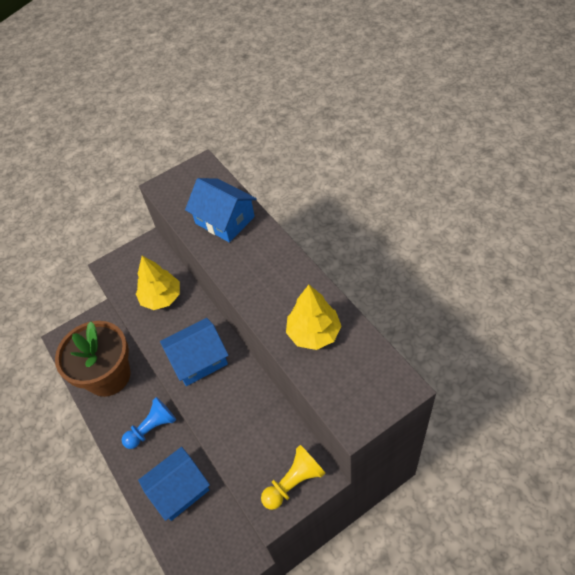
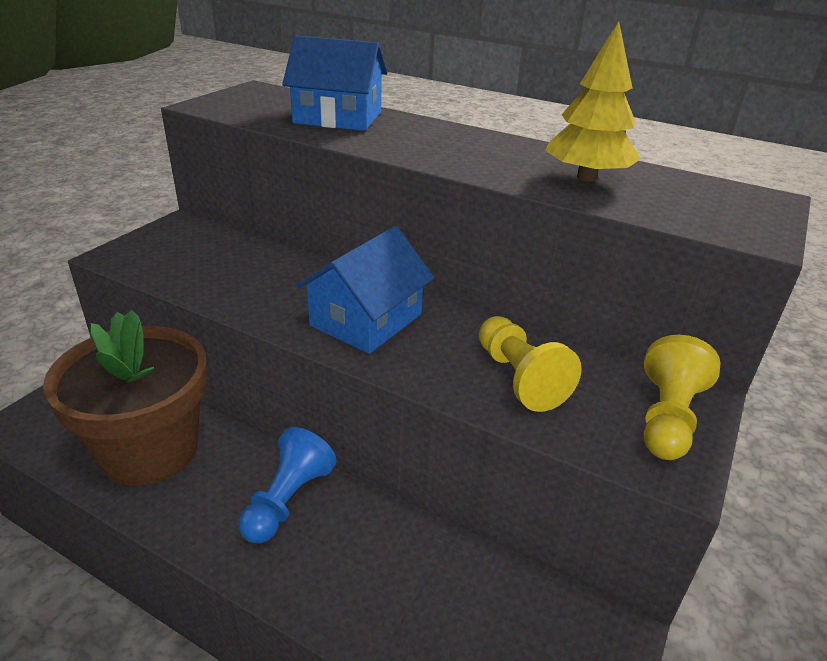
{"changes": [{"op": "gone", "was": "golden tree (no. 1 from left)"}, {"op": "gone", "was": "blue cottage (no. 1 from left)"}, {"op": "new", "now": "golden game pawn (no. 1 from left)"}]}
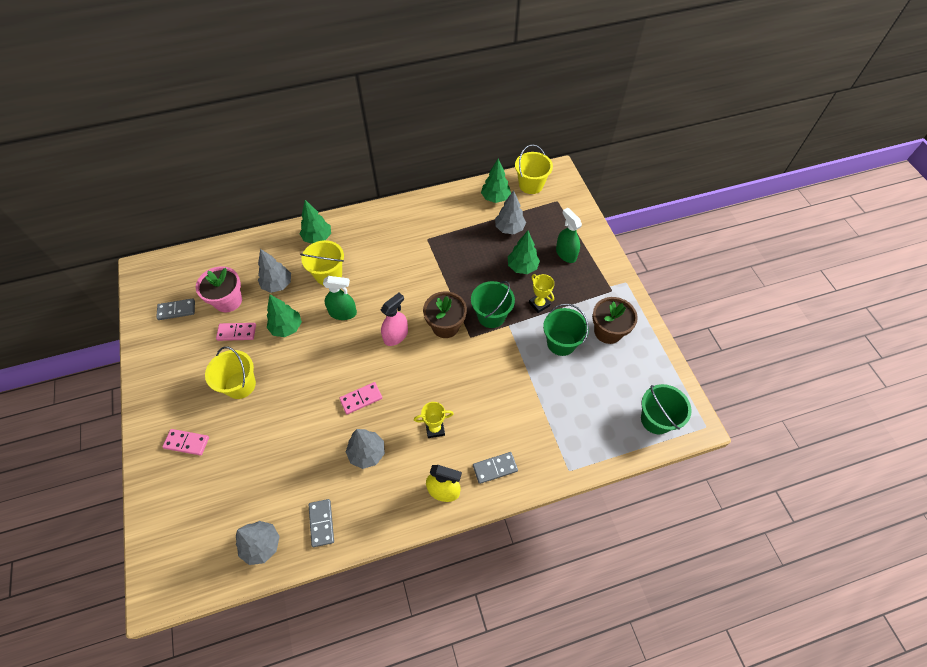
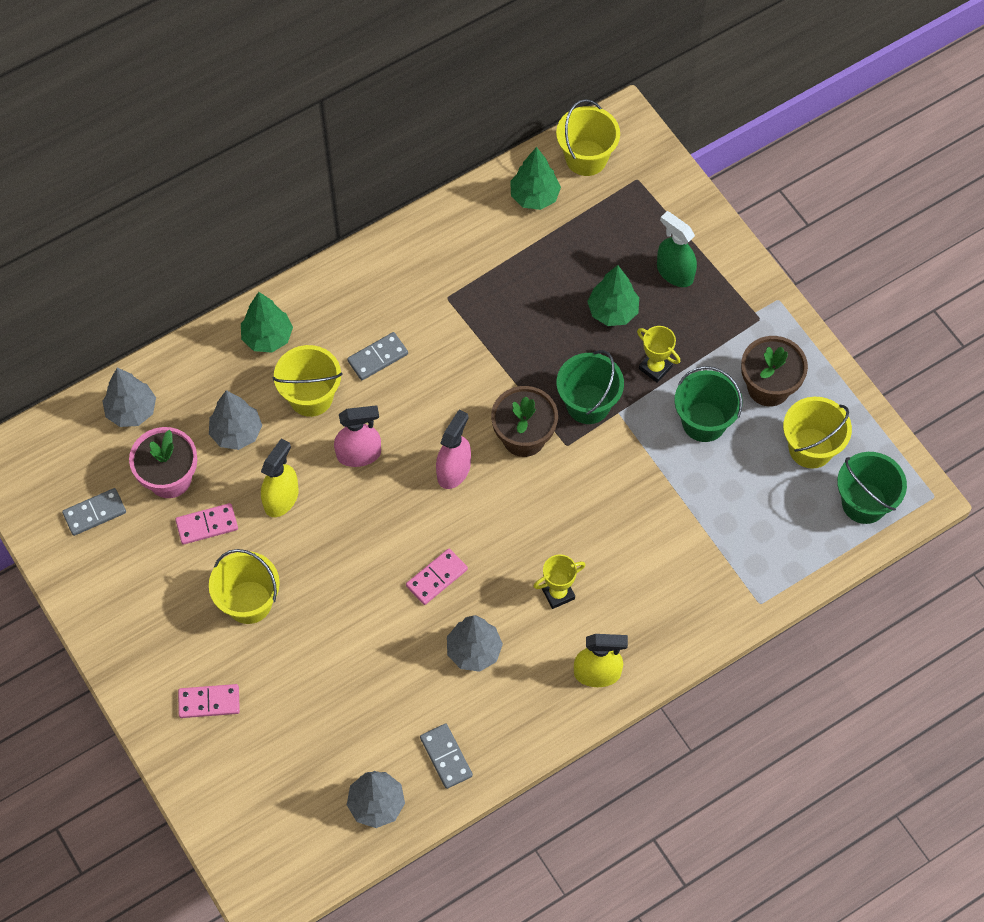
{"changes": [{"op": "swapped", "was": "emerald tree (no. 1 from left)", "now": "golden spray bottle (no. 1 from left)"}, {"op": "repainted", "was": "emerald spray bottle (no. 1 from left)", "now": "pink spray bottle (no. 1 from left)"}, {"op": "shifted", "was": "gray domino (no. 3 from left in the first image)", "now": "gray domino (no. 2 from left)"}, {"op": "shifted", "was": "gray tree (no. 4 from left in the first image)", "now": "gray tree (no. 1 from left)"}, {"op": "new", "now": "golden sand bucket (no. 4 from left)"}]}
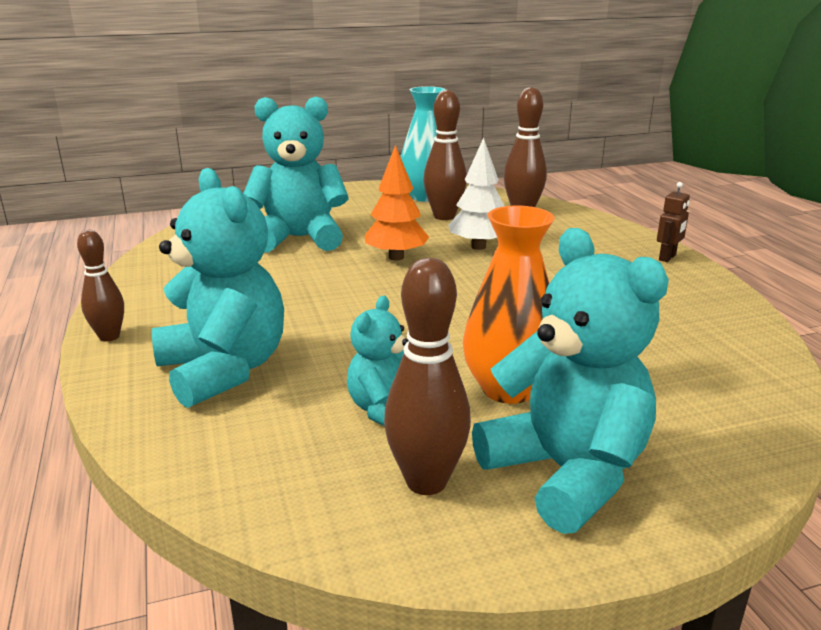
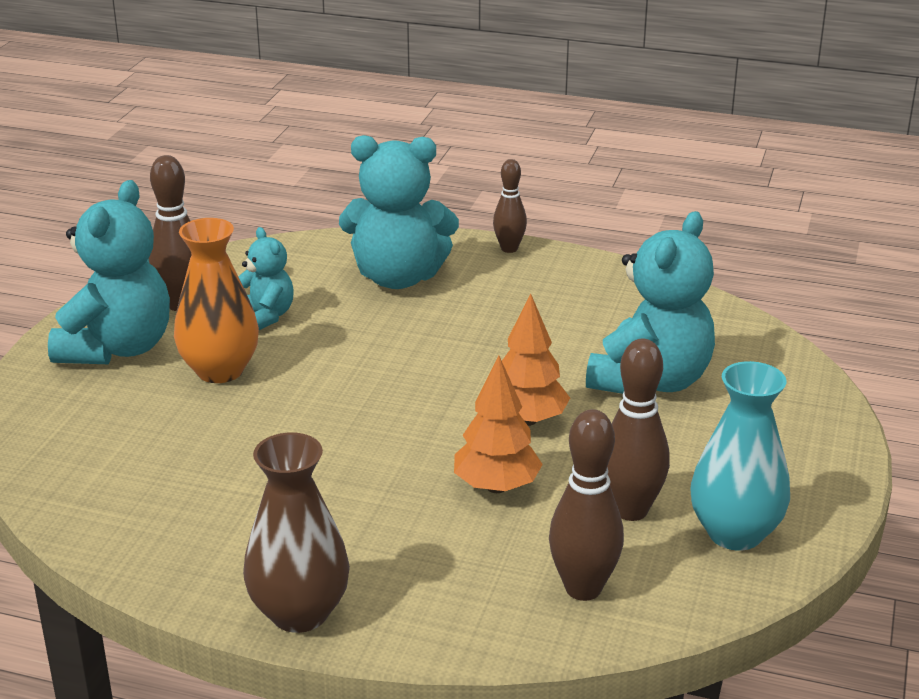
{"changes": [{"op": "repainted", "was": "snow-white tree", "now": "bright orange tree (no. 1 from left)"}, {"op": "rotated", "was": "turquoise teddy bear (no. 4 from left in the first image)", "clockwise": -75}, {"op": "swapped", "was": "russet robot", "now": "russet tall vase"}]}
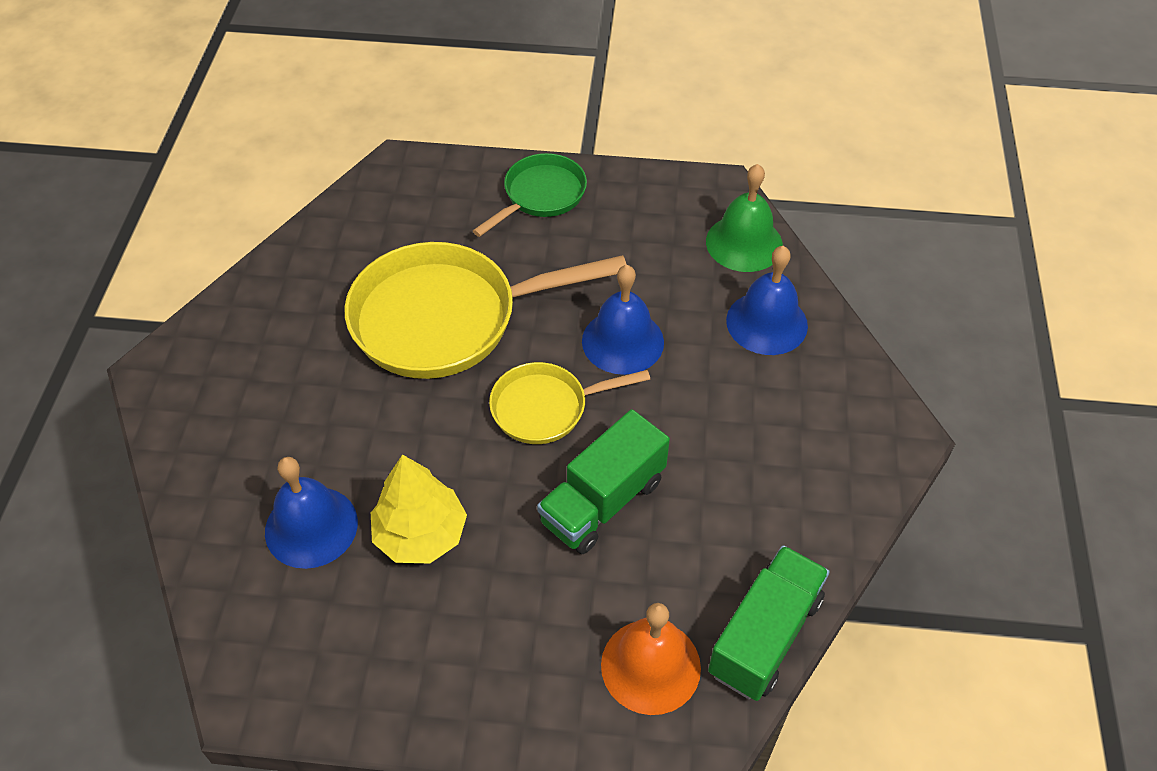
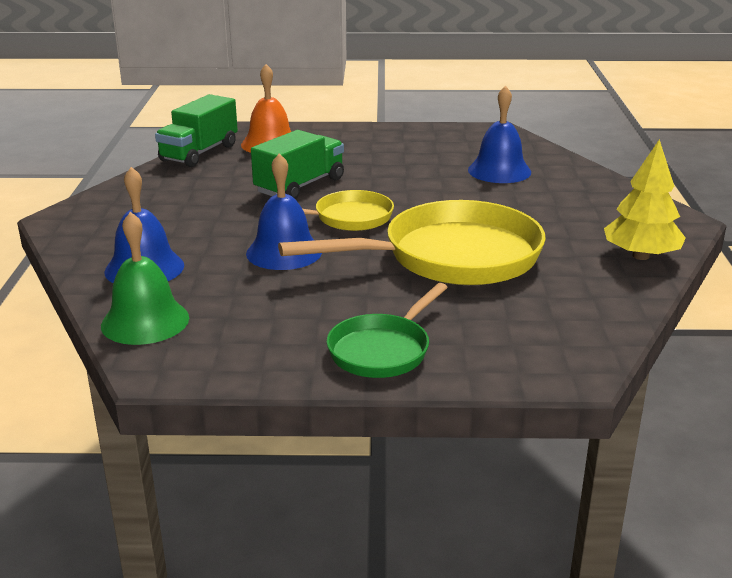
{"changes": [{"op": "shifted", "was": "golden tree"}]}
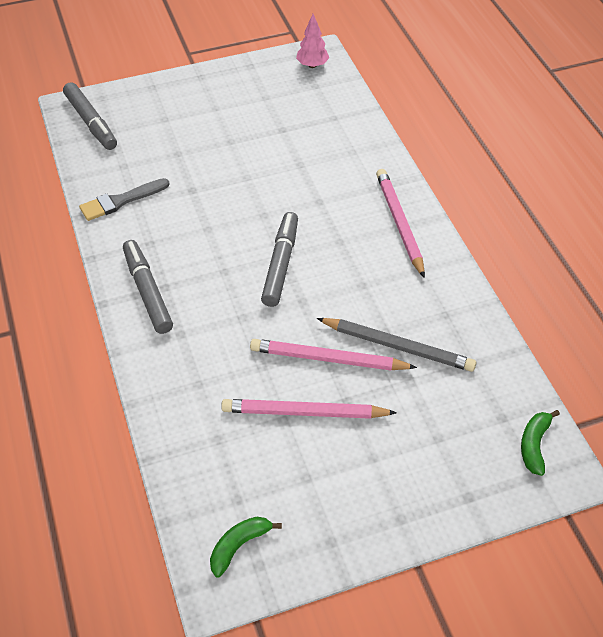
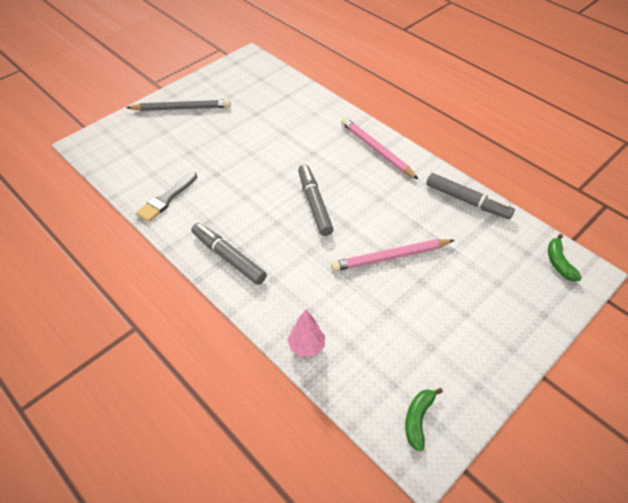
{"changes": [{"op": "shifted", "was": "gray marker (no. 1 from left in the first image)", "now": "gray marker (no. 3 from left)"}, {"op": "gone", "was": "pink lead pencil (no. 1 from left)"}, {"op": "shifted", "was": "pink tree"}, {"op": "shifted", "was": "gray lead pencil"}]}
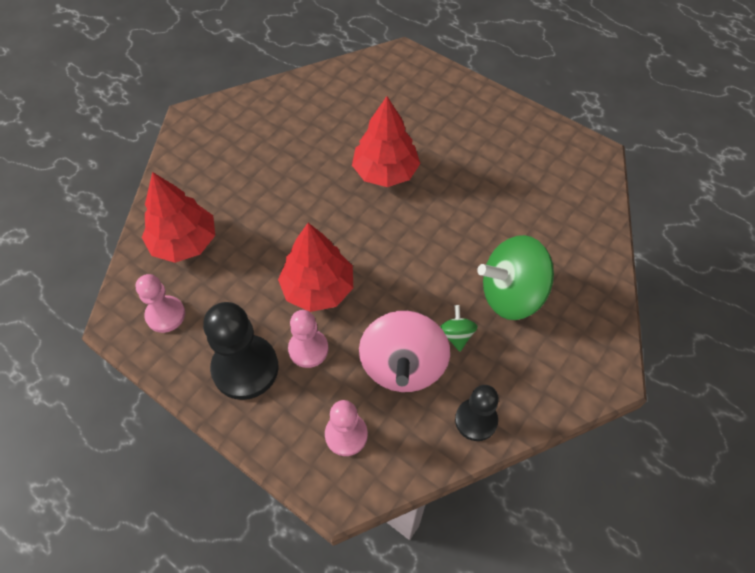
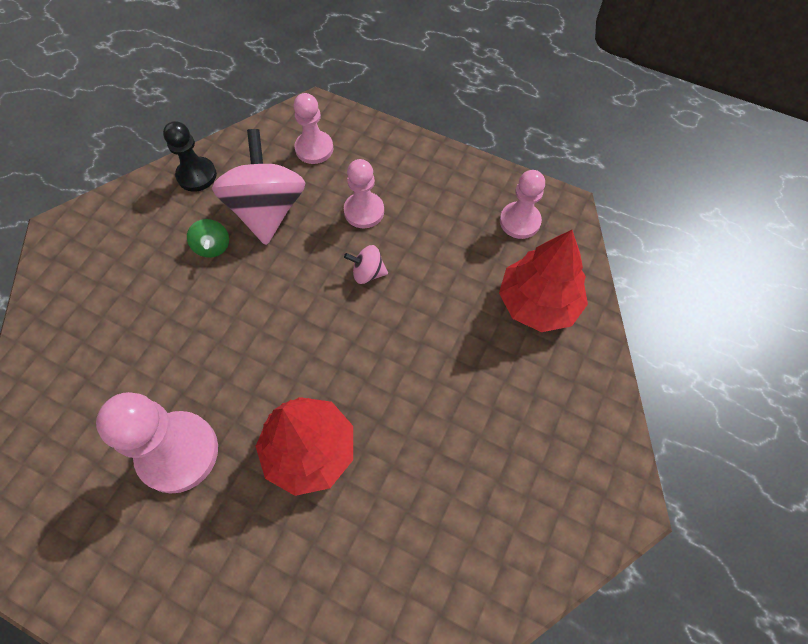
{"changes": [{"op": "gone", "was": "ebony game pawn (no. 1 from left)"}, {"op": "swapped", "was": "red tree (no. 2 from left)", "now": "pink toy top (no. 2 from left)"}, {"op": "gone", "was": "emerald toy top (no. 2 from left)"}, {"op": "new", "now": "pink game pawn (no. 1 from left)"}]}
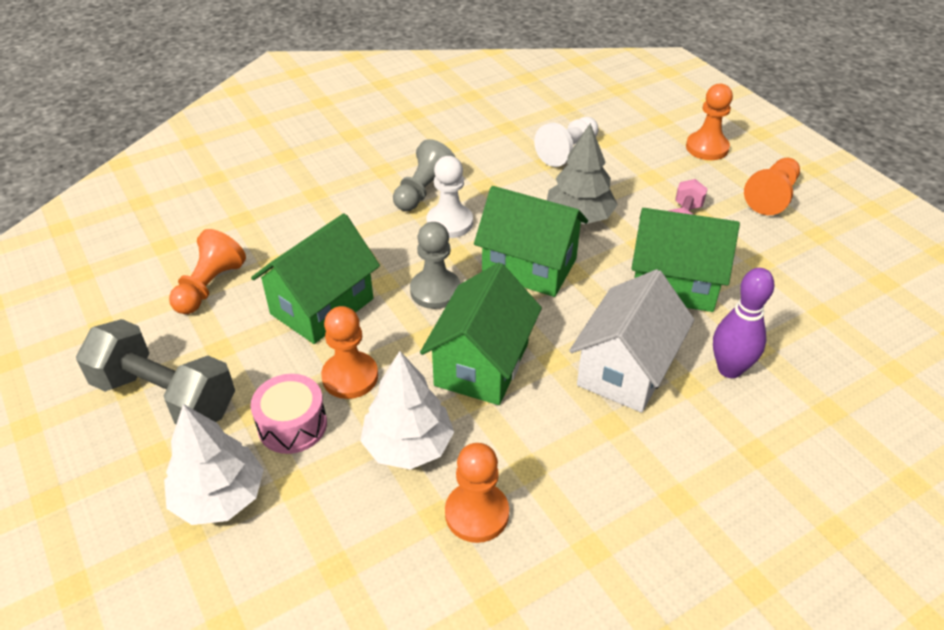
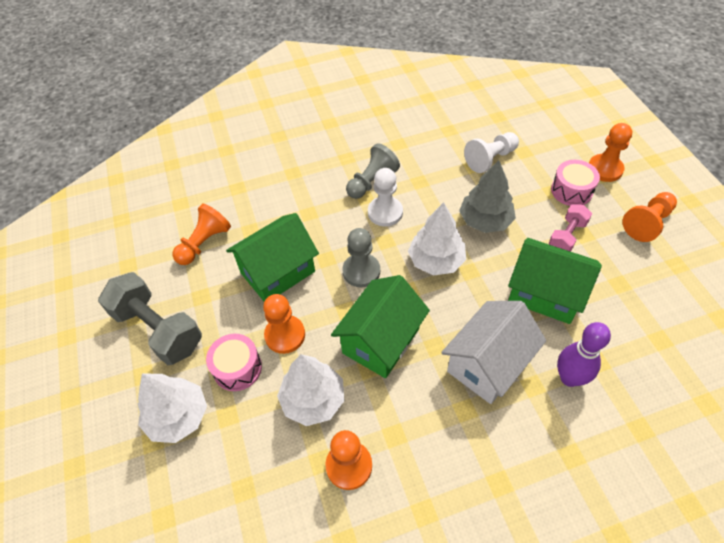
{"changes": [{"op": "swapped", "was": "emerald cottage (no. 3 from left)", "now": "snow-white tree (no. 3 from left)"}, {"op": "new", "now": "pink toy drum (no. 2 from left)"}]}
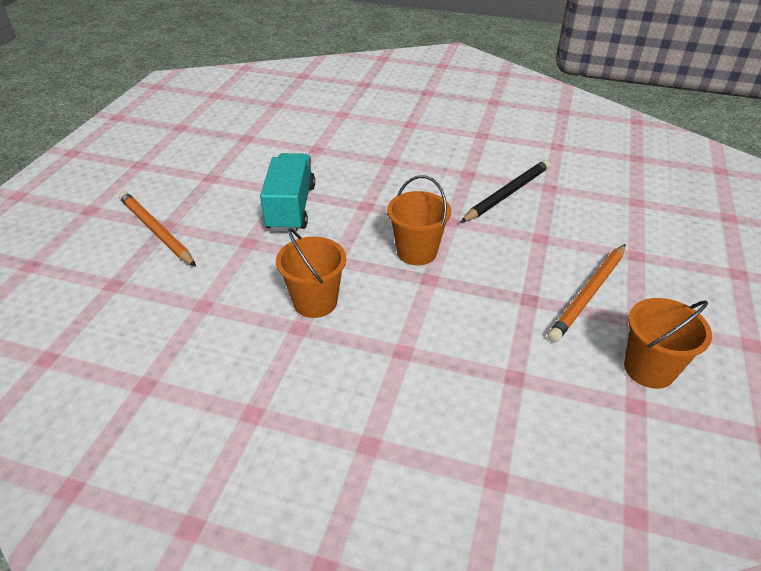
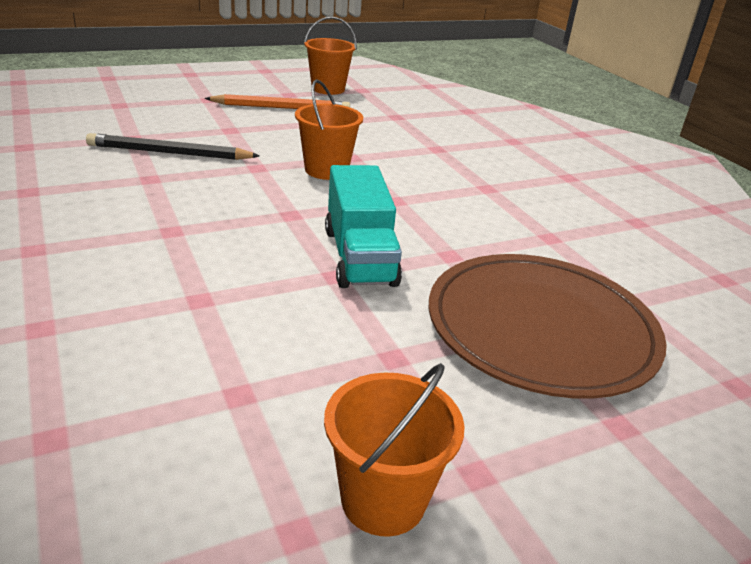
{"changes": [{"op": "swapped", "was": "bright orange lead pencil (no. 1 from left)", "now": "russet dinner plate"}, {"op": "rotated", "was": "turquoise lorry", "clockwise": -60}, {"op": "shifted", "was": "bright orange sand bucket (no. 1 from left in the first image)", "now": "bright orange sand bucket (no. 3 from left)"}]}
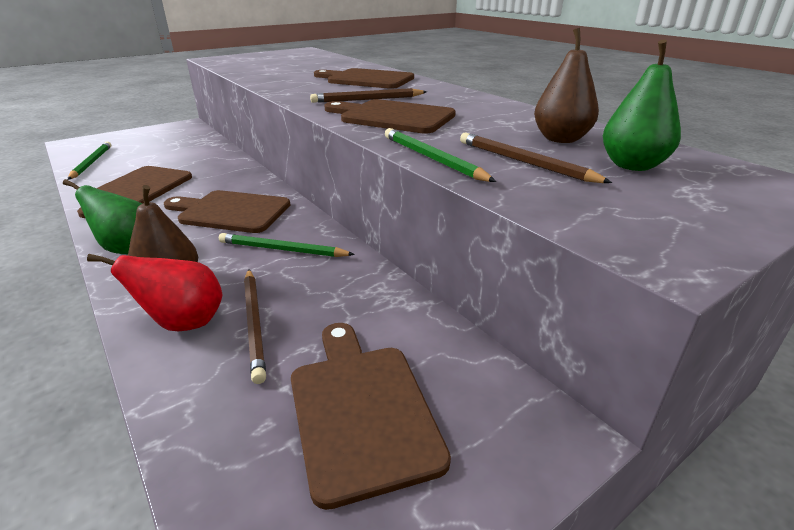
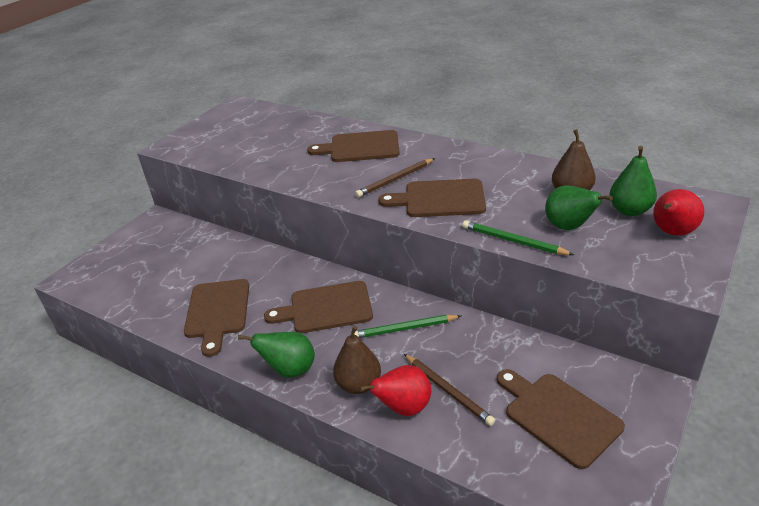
{"changes": [{"op": "gone", "was": "emerald lead pencil (no. 1 from left)"}, {"op": "swapped", "was": "russet lead pencil (no. 3 from left)", "now": "emerald pear fruit (no. 2 from left)"}, {"op": "new", "now": "red pear fruit (no. 2 from left)"}]}
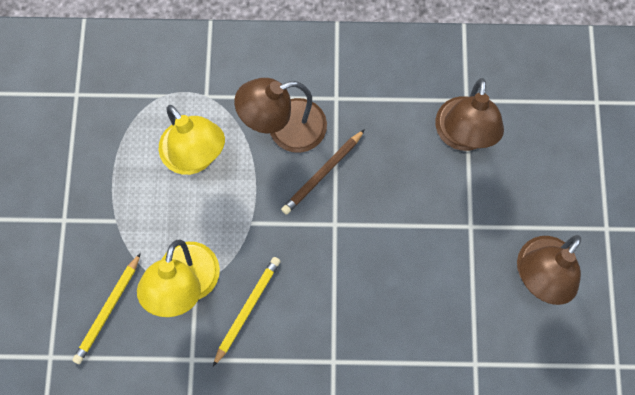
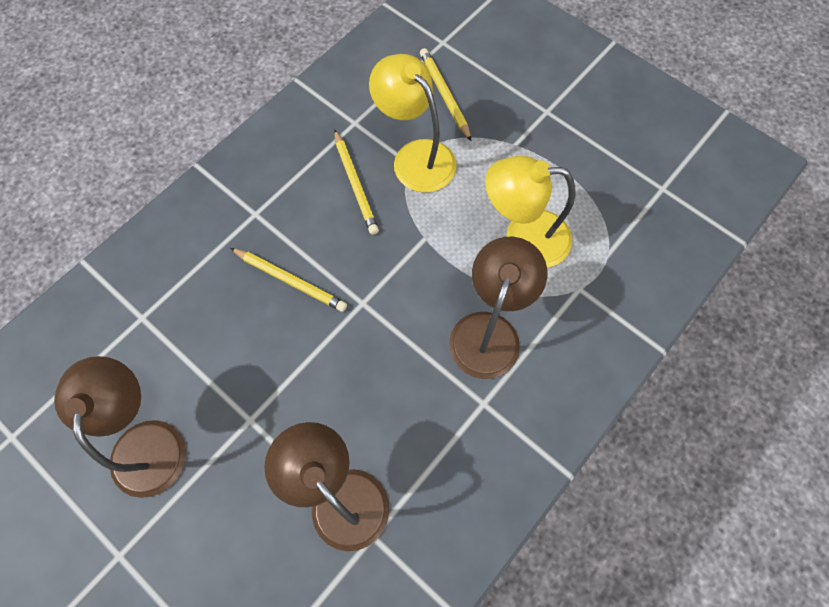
{"changes": [{"op": "gone", "was": "russet lead pencil"}, {"op": "new", "now": "golden lead pencil (no. 1 from left)"}]}
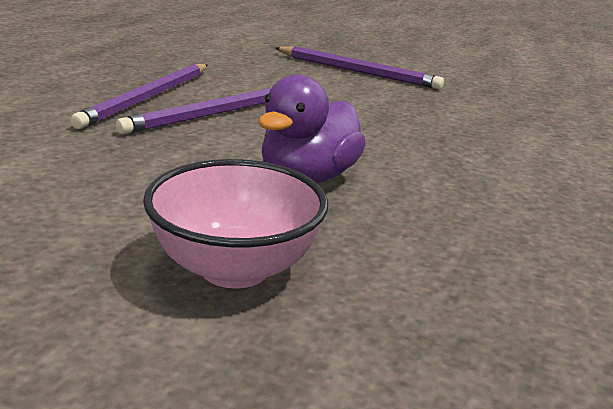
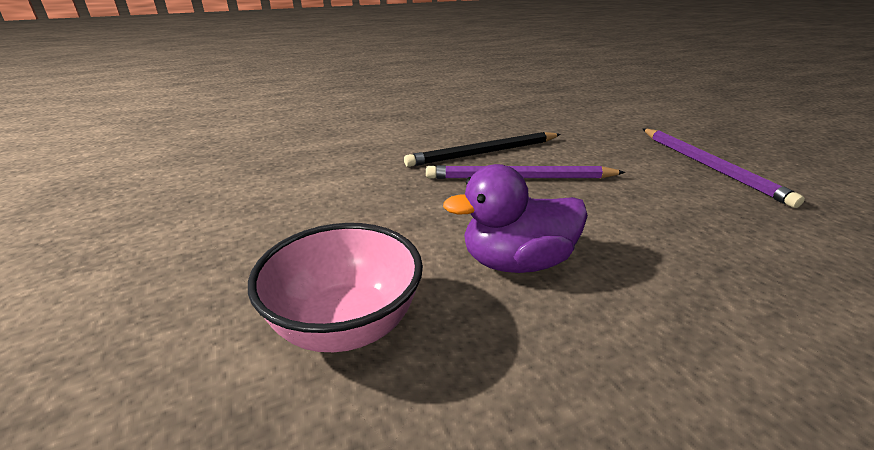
{"changes": [{"op": "repainted", "was": "royal purple lead pencil (no. 1 from left)", "now": "ebony lead pencil"}]}
